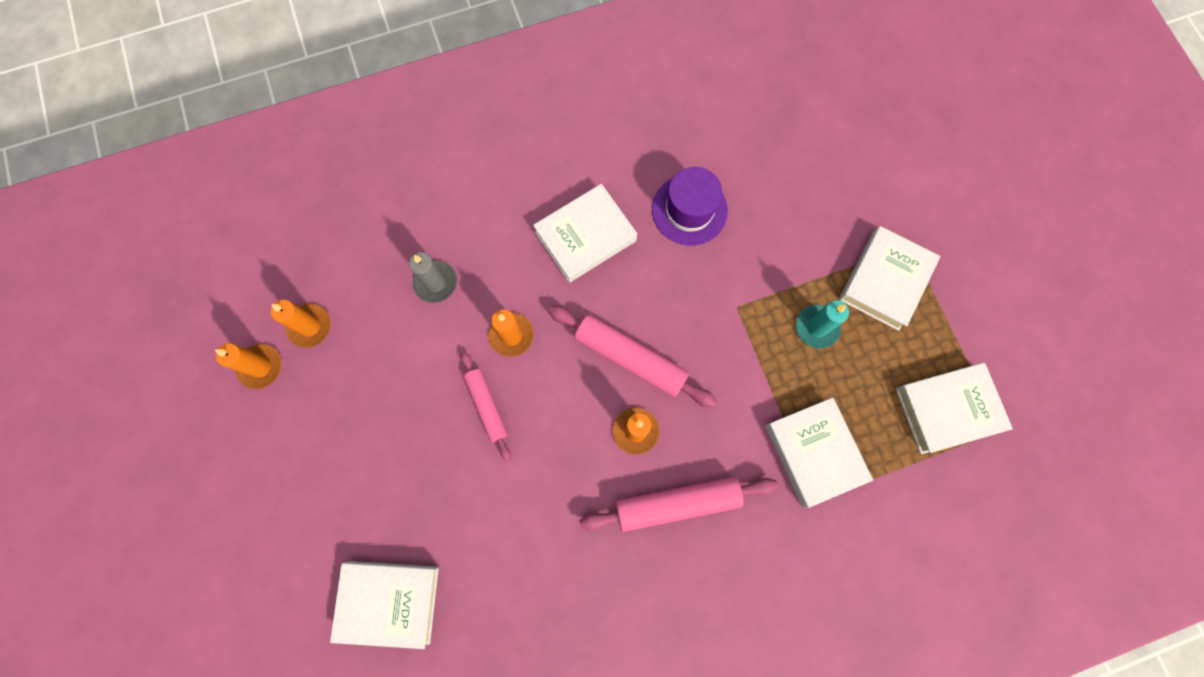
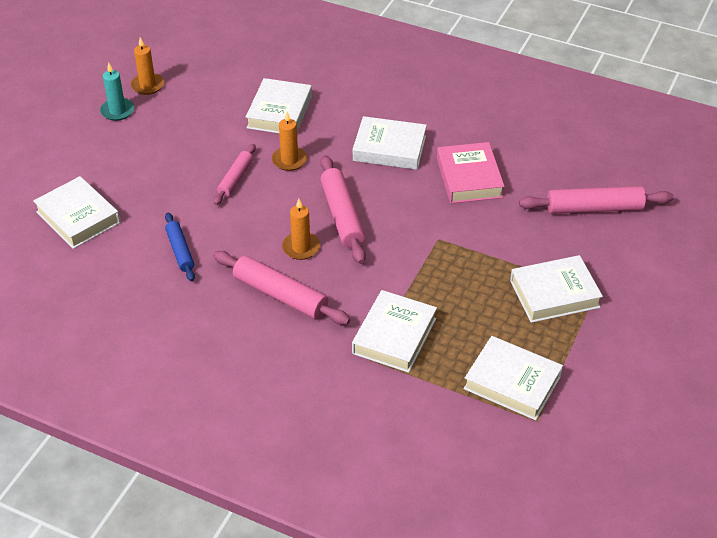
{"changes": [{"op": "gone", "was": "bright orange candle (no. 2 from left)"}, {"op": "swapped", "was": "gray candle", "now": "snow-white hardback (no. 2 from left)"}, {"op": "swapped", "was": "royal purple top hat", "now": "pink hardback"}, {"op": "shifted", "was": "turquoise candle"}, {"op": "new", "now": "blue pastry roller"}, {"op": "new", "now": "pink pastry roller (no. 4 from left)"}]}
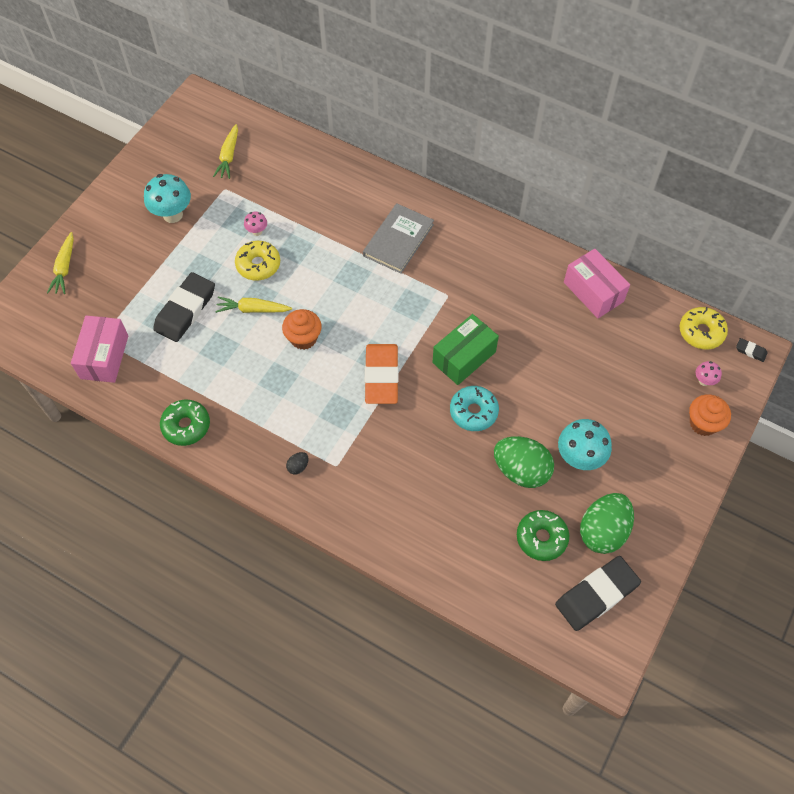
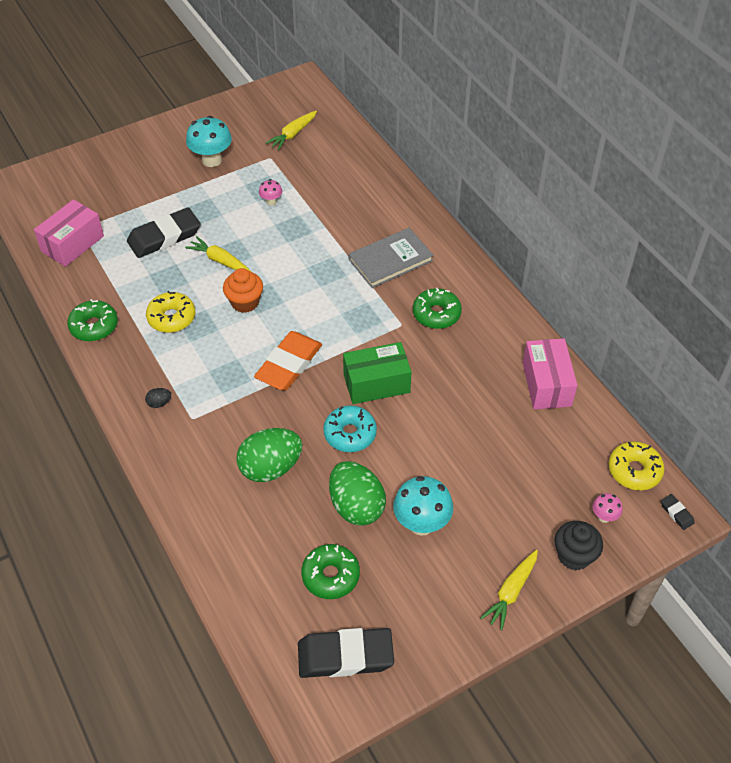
{"changes": [{"op": "shifted", "was": "golden carrot (no. 1 from left in the first image)", "now": "golden carrot (no. 3 from left)"}, {"op": "shifted", "was": "golden donut (no. 1 from left)"}, {"op": "shifted", "was": "emerald toy egg (no. 2 from left in the first image)", "now": "emerald toy egg (no. 1 from left)"}, {"op": "repainted", "was": "bright orange cupcake (no. 2 from left)", "now": "ebony cupcake"}, {"op": "new", "now": "emerald donut (no. 3 from left)"}]}
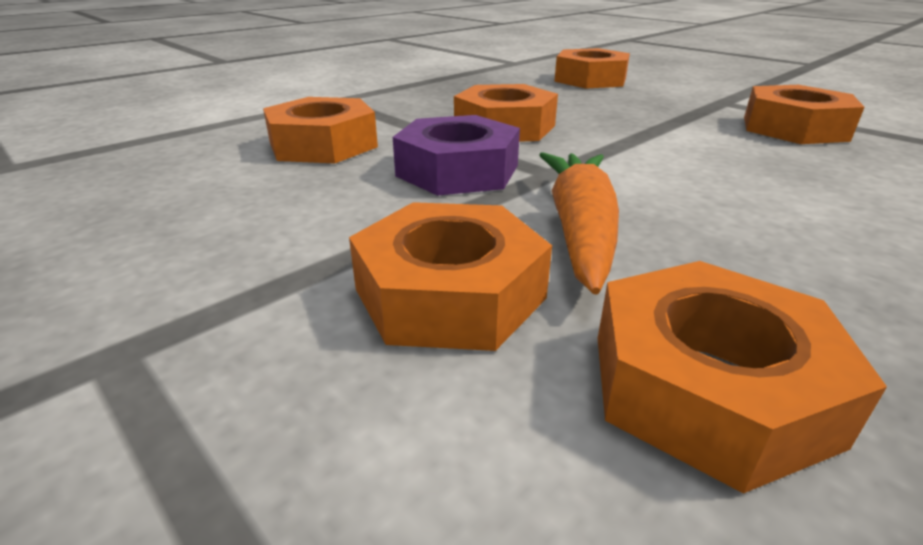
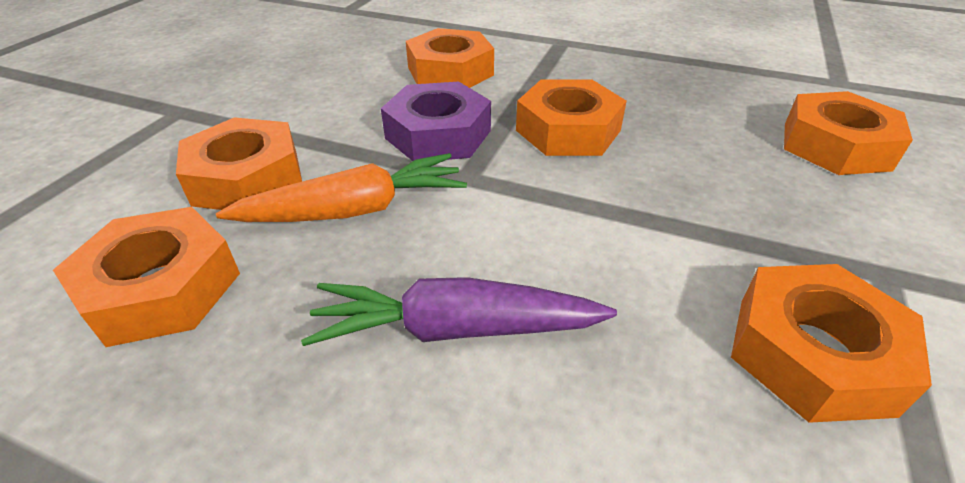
{"changes": [{"op": "new", "now": "royal purple carrot"}]}
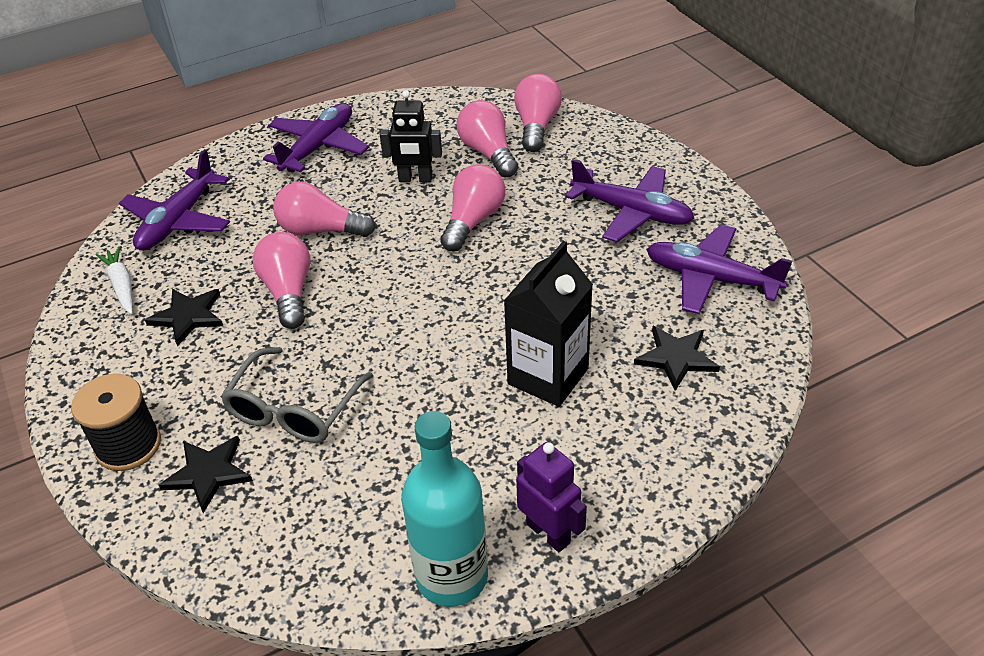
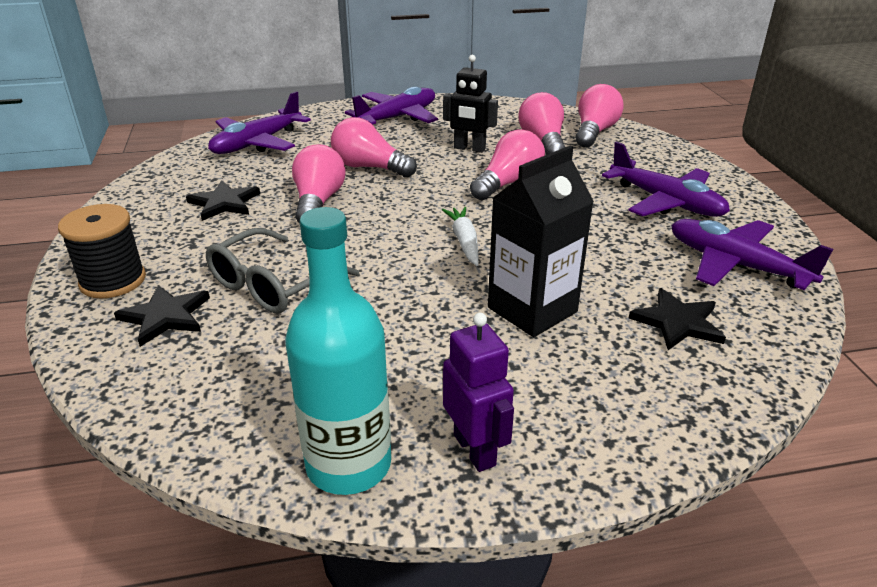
{"changes": [{"op": "shifted", "was": "snow-white carrot"}]}
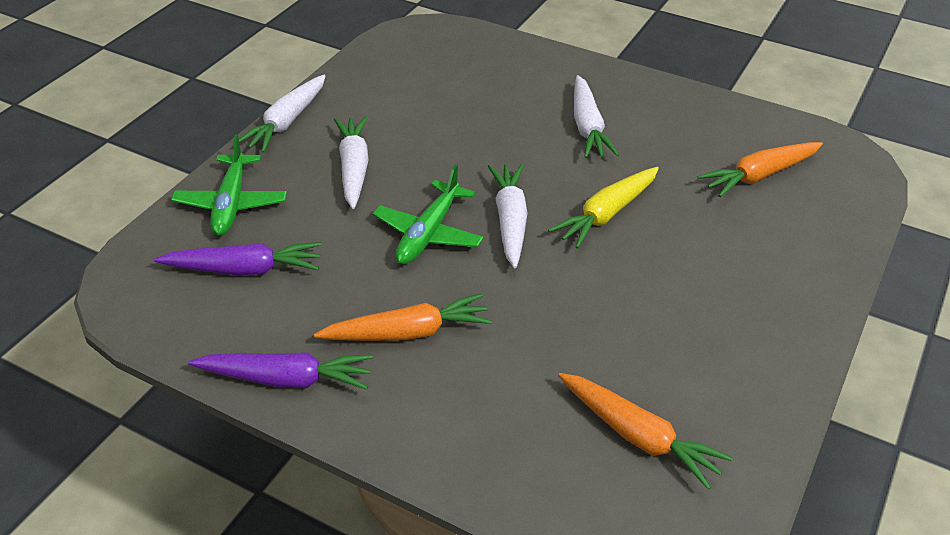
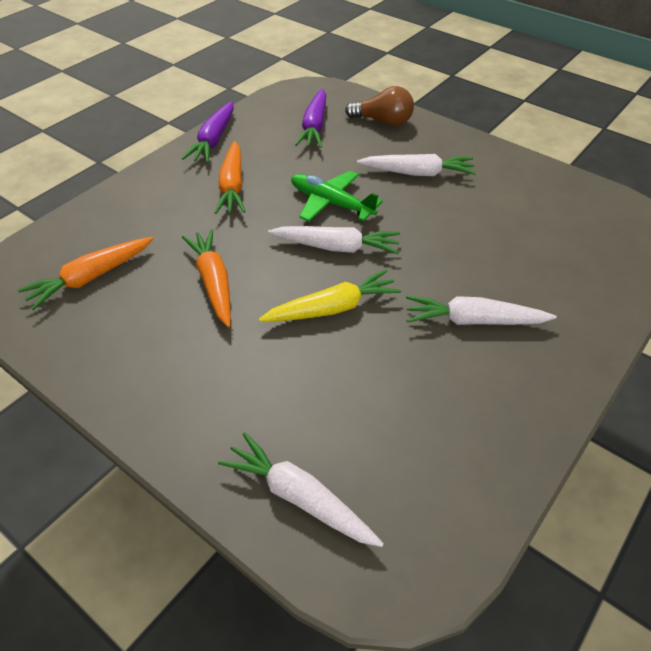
{"changes": [{"op": "swapped", "was": "emerald plane (no. 1 from left)", "now": "russet lightbulb"}, {"op": "shifted", "was": "snow-white carrot (no. 1 from left)"}, {"op": "rotated", "was": "golden carrot", "clockwise": 105}, {"op": "shifted", "was": "bright orange carrot (no. 3 from left in the first image)", "now": "bright orange carrot (no. 2 from left)"}]}
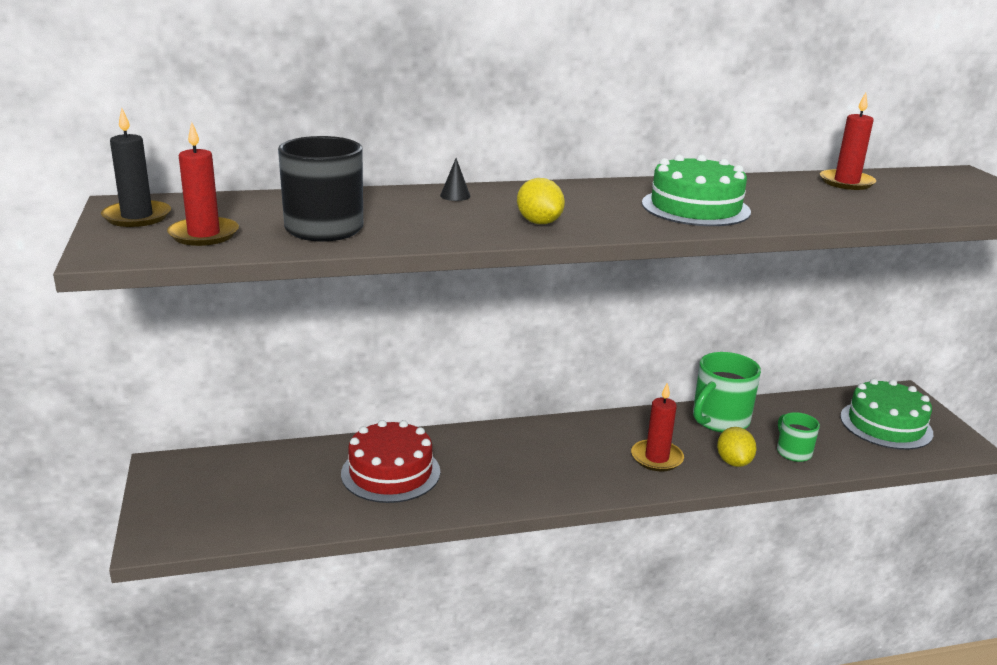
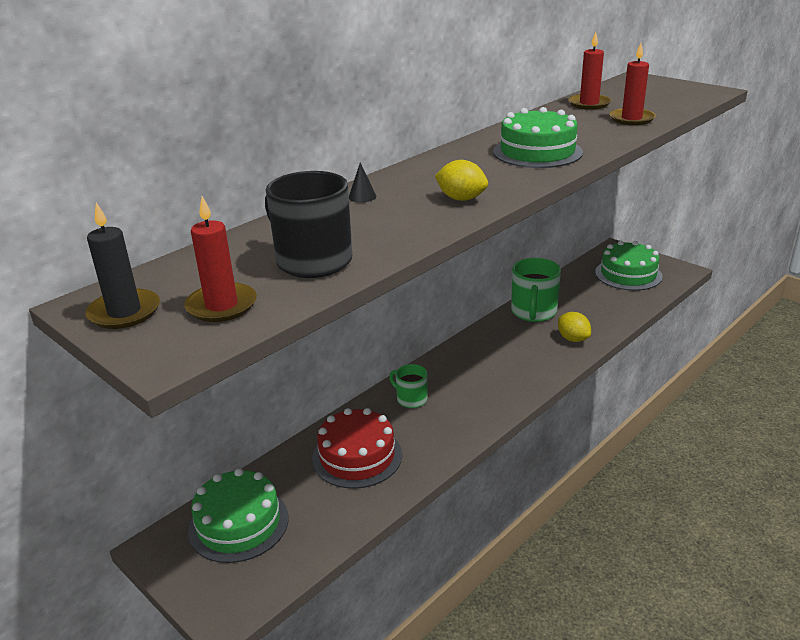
{"changes": [{"op": "shifted", "was": "red candle (no. 2 from left in the first image)", "now": "red candle (no. 3 from left)"}, {"op": "shifted", "was": "emerald tea mug (no. 2 from left in the first image)", "now": "emerald tea mug (no. 1 from left)"}, {"op": "new", "now": "emerald layer cake (no. 1 from left)"}]}
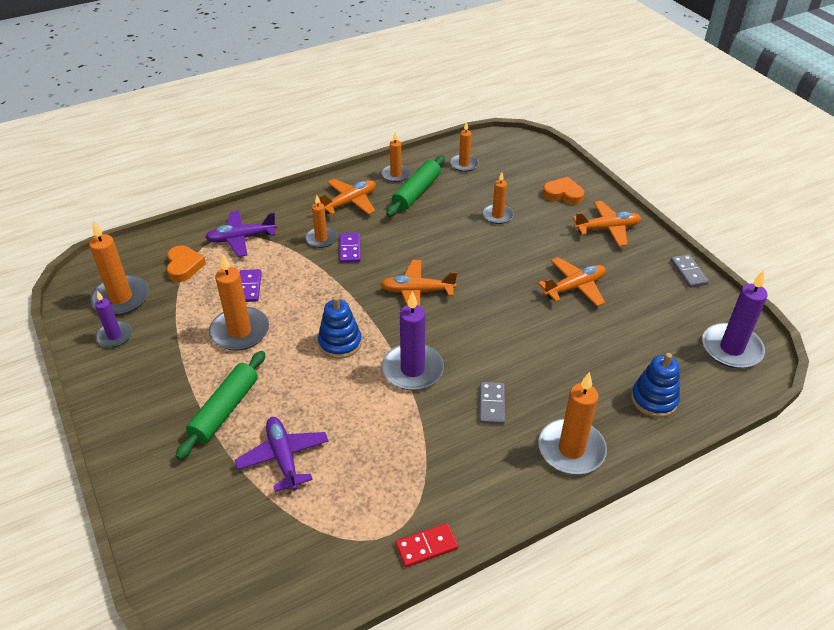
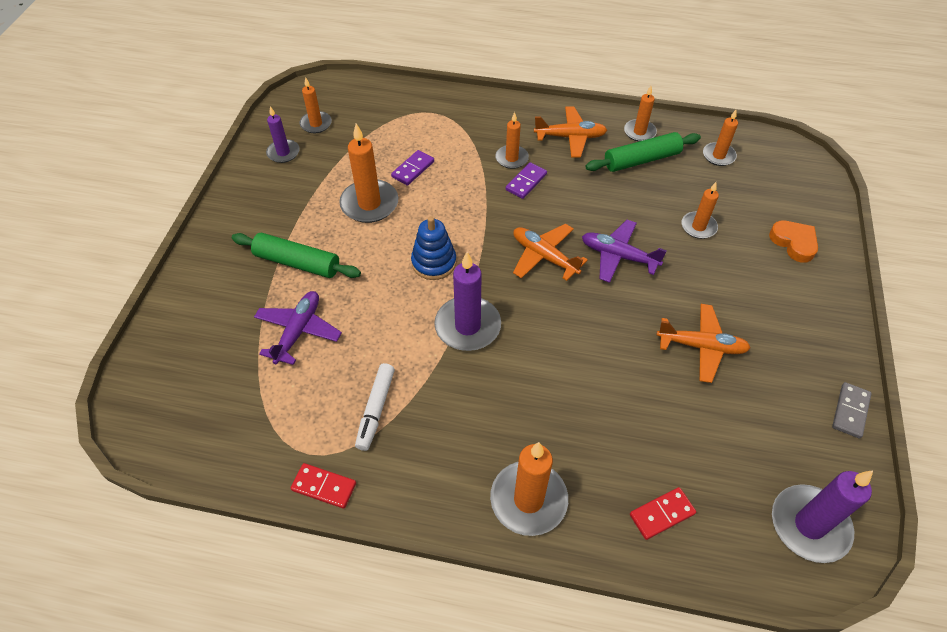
{"changes": [{"op": "scaled", "was": "bright orange candle (no. 1 from left)", "ratio": 0.6}, {"op": "gone", "was": "bright orange heart shape (no. 1 from left)"}, {"op": "rotated", "was": "emerald pastry roller (no. 1 from left)", "clockwise": 45}, {"op": "shifted", "was": "royal purple plane (no. 1 from left in the first image)", "now": "royal purple plane (no. 2 from left)"}, {"op": "gone", "was": "gray domino (no. 1 from left)"}, {"op": "gone", "was": "bright orange plane (no. 4 from left)"}, {"op": "swapped", "was": "blue stacking rings (no. 2 from left)", "now": "red domino (no. 2 from left)"}, {"op": "new", "now": "snow-white marker"}]}
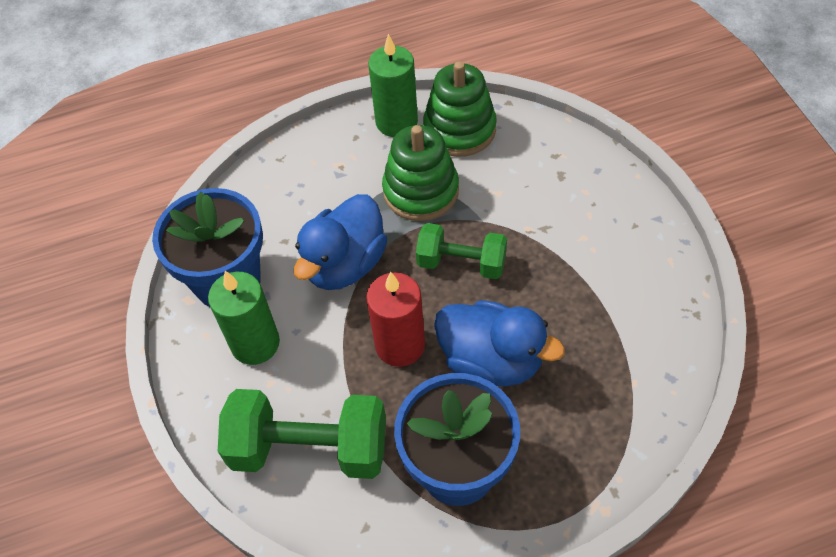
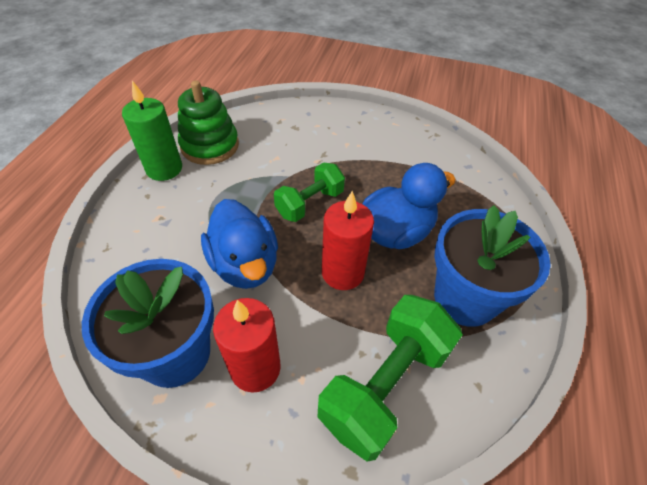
{"changes": [{"op": "repainted", "was": "emerald candle (no. 1 from left)", "now": "red candle (no. 1 from left)"}, {"op": "gone", "was": "emerald stacking rings (no. 1 from left)"}]}
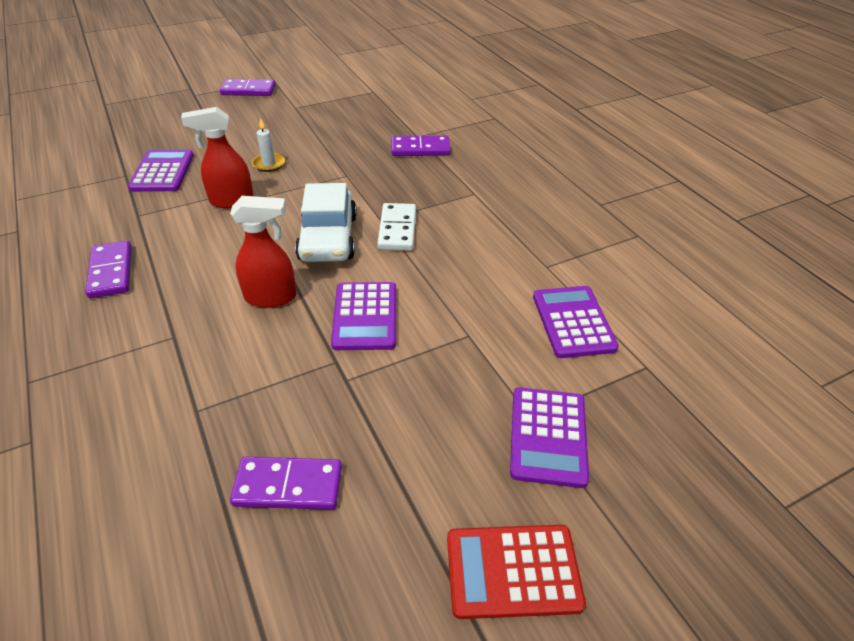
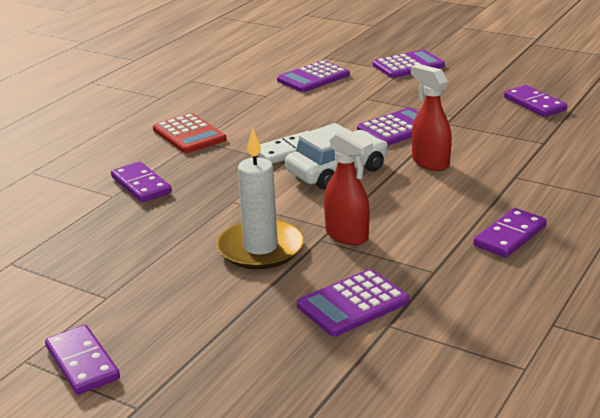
{"changes": [{"op": "scaled", "was": "snow-white candle", "ratio": 2.07}, {"op": "shifted", "was": "red pocket calculator"}]}
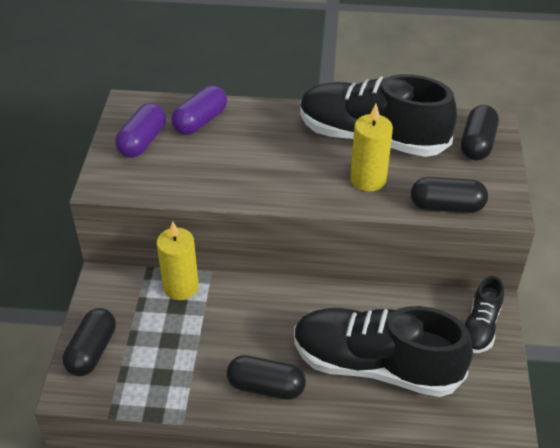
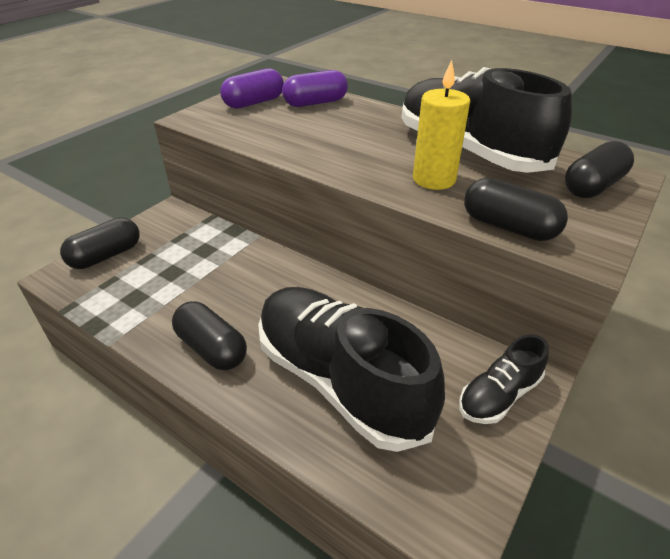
{"changes": [{"op": "gone", "was": "golden candle (no. 1 from left)"}]}
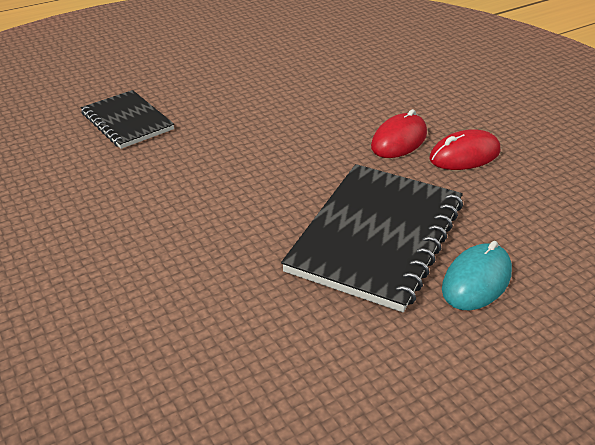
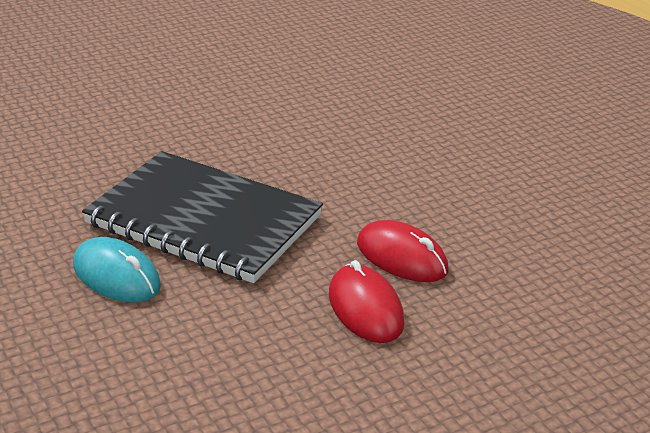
{"changes": [{"op": "gone", "was": "ebony notebook (no. 1 from left)"}]}
